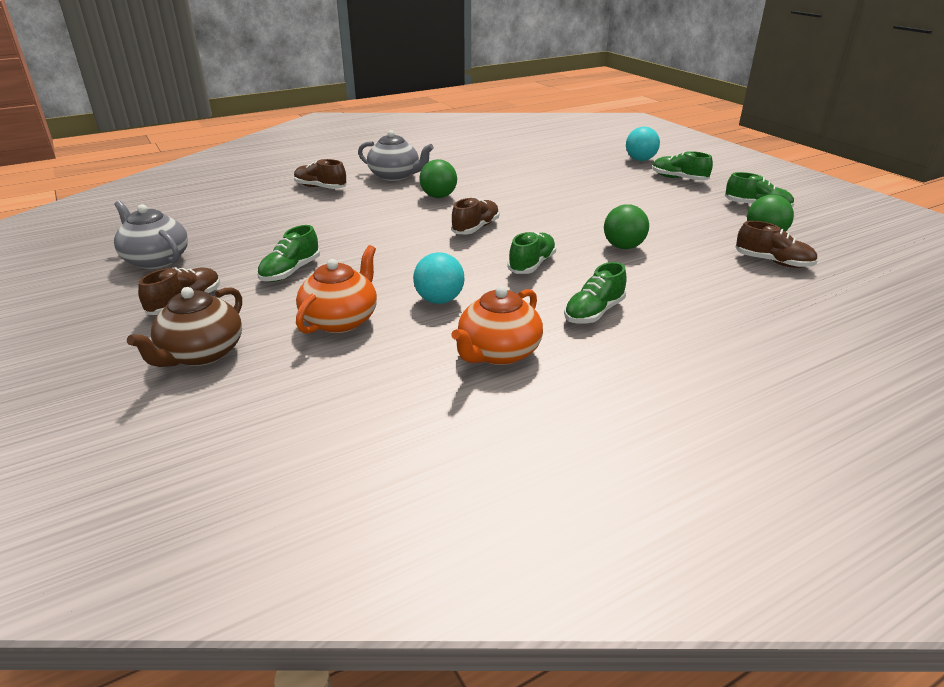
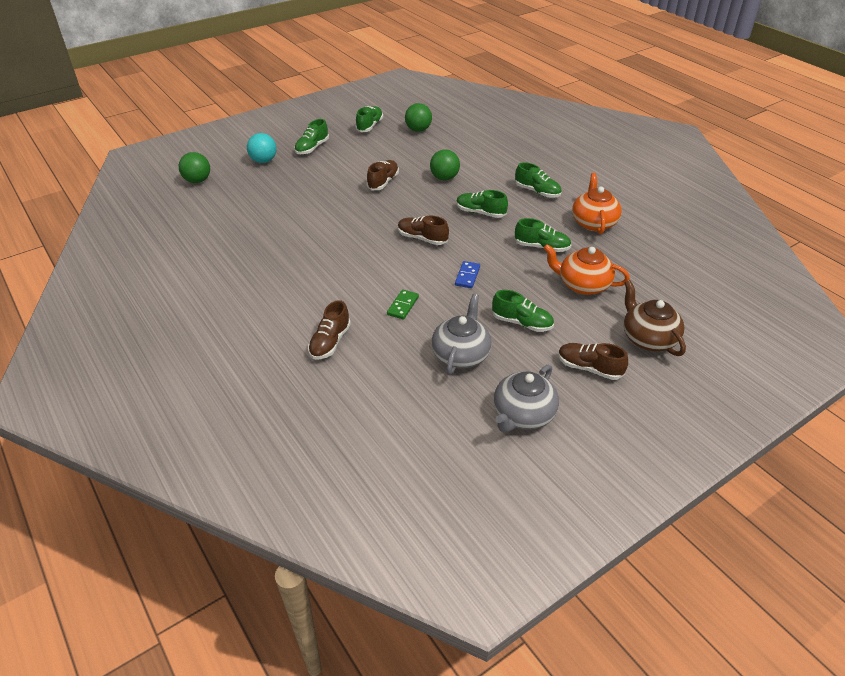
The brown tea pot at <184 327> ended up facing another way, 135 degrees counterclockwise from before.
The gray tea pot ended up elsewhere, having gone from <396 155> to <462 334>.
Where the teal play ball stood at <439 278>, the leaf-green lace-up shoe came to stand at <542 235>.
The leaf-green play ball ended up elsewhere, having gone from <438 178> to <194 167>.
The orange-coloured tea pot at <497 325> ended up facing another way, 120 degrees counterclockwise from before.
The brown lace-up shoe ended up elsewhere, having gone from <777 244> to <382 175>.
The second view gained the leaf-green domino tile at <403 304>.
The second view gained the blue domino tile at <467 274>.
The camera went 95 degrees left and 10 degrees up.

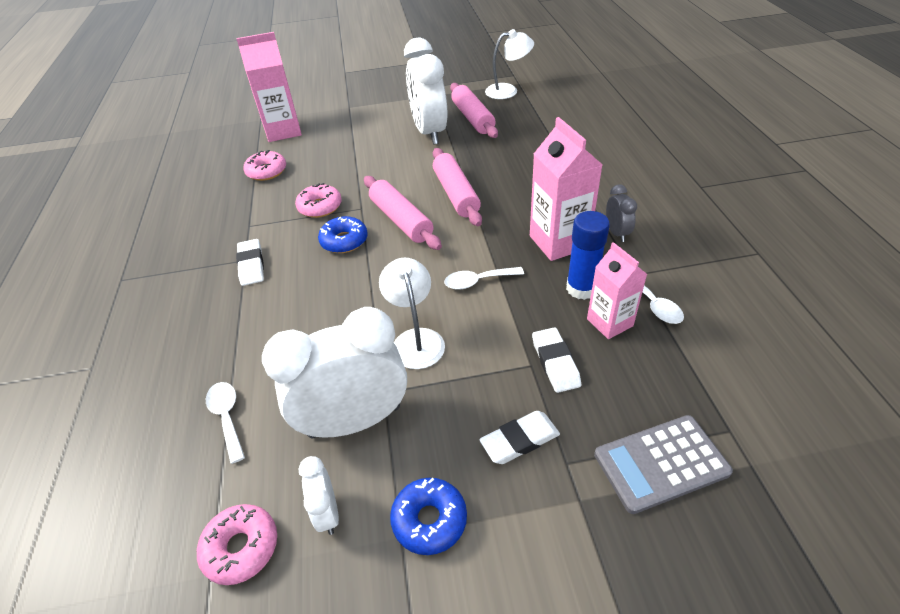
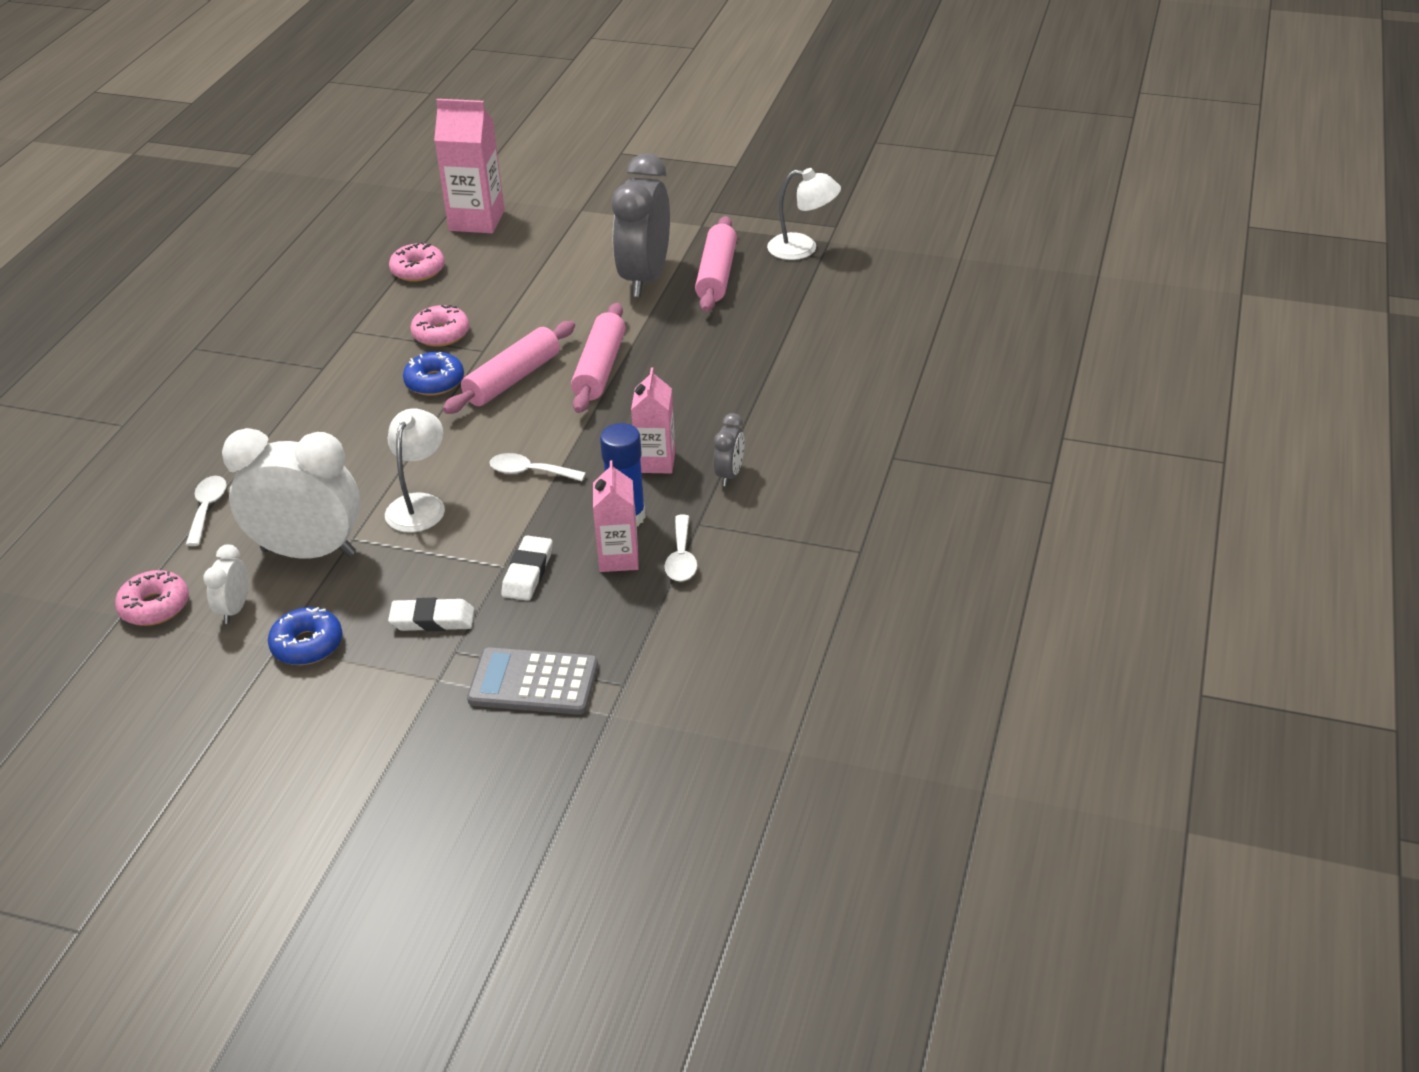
The second view lost the snow-white gum eraser at <250 262>.
The pink dough roller at <403 213> ended up facing another way, 45 degrees clockwise from before.
What was the snow-white clock at <425 91> turned into the gray clock at <641 225>.
The size of the pink juice carton at <566 189> changed by a factor of 0.64.
The camera went 25 degrees right and 5 degrees down.

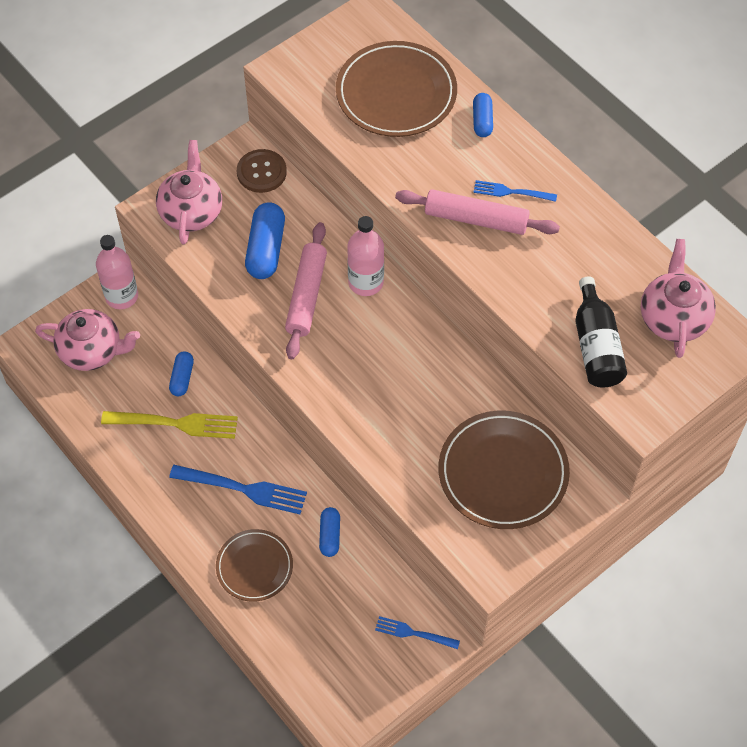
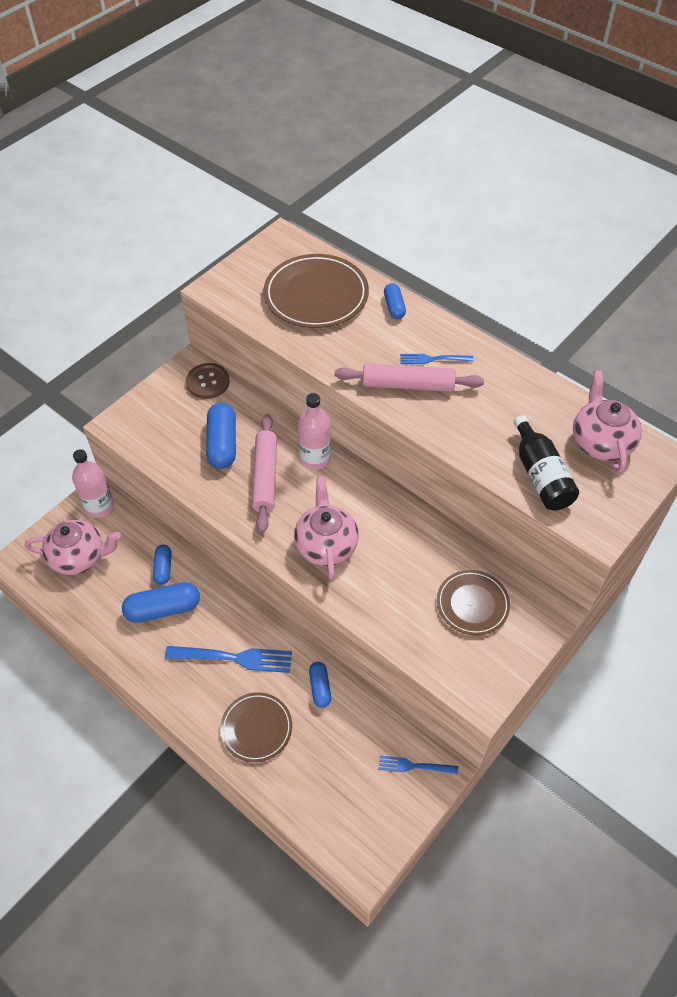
Where the golden table fork stood at <169 425>, the blue pill came to stand at <161 602>.
The pink tea pot ended up elsewhere, having gone from <189 192> to <326 528>.
The size of the brown dinner plate at <504 470> changed by a factor of 0.61.
The camera went 10 degrees left and 5 degrees down.

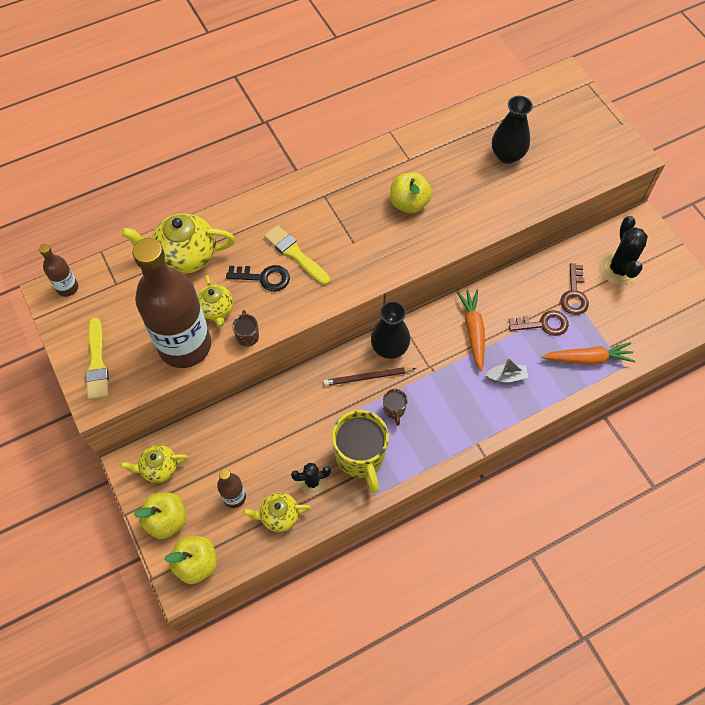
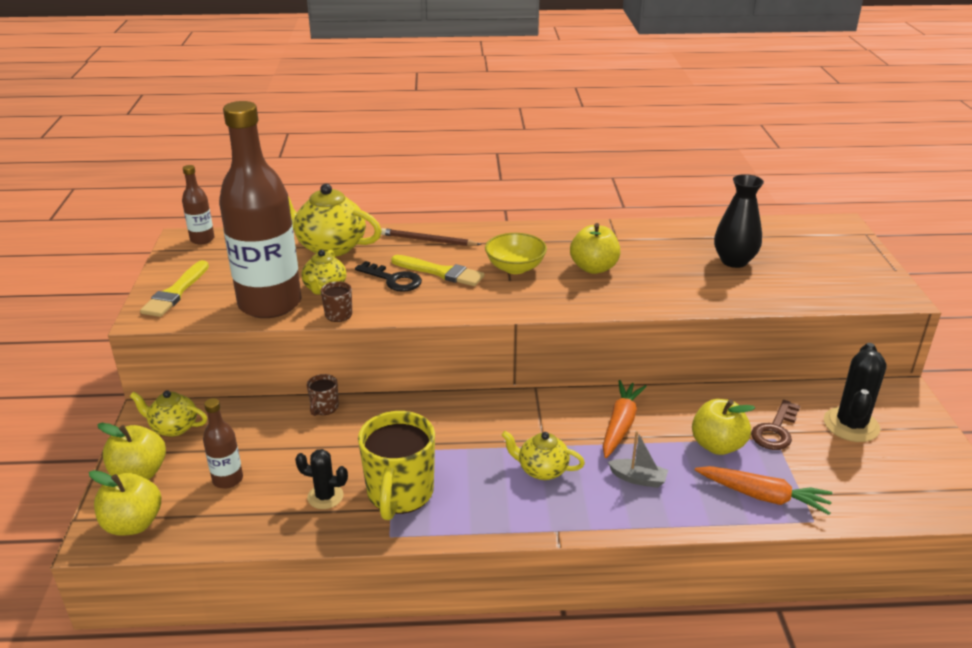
The golden tea pot ended up elsewhere, having gone from <277 512> to <543 455>.
The golden paint brush at <297 255> ended up facing another way, 135 degrees clockwise from before.
The brown pencil ended up elsewhere, having gone from <369 376> to <431 237>.
The second view lost the jet-black flower vase at <390 330>.
The brown tea mug ended up elsewhere, having gone from <395 407> to <323 395>.
Where the brown latchkey stood at <538 323>, the golden apple came to stand at <723 427>.
The second view gained the golden deep dish at <516 253>.
The camera went 25 degrees right and 30 degrees down.

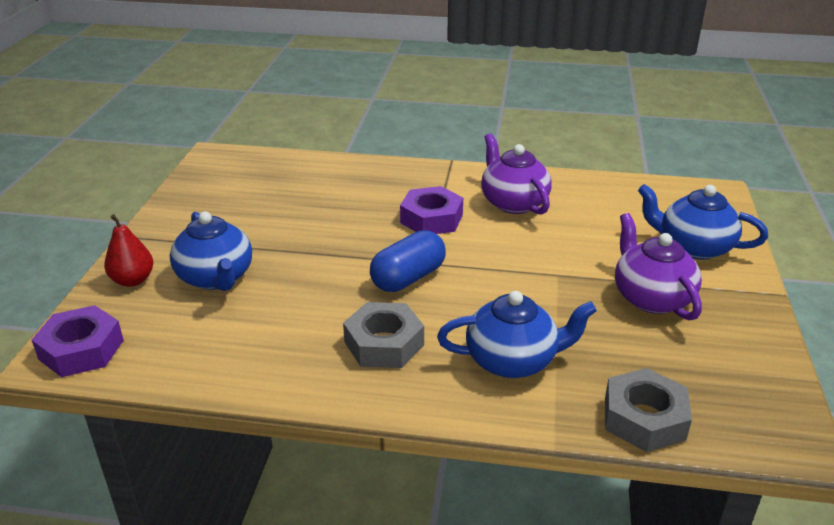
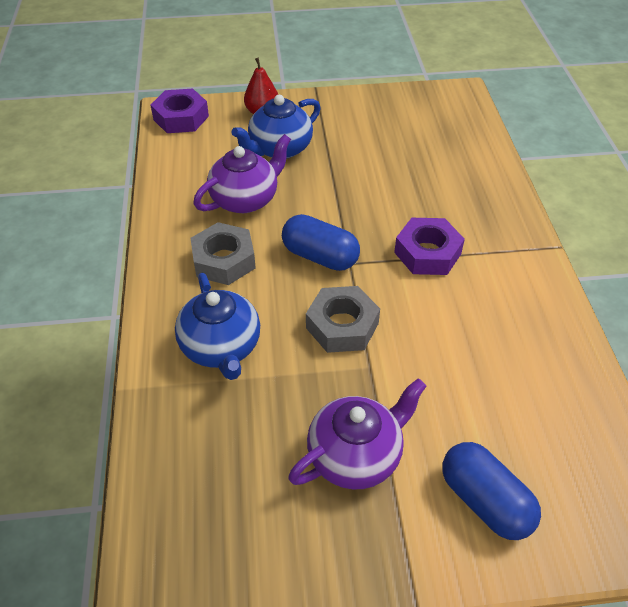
The royal purple tea pot ended up elsewhere, having gone from <516 174> to <242 173>.
The gray hexagon nut ended up elsewhere, having gone from <648 410> to <343 319>.
Where the blue tea pot stood at <703 222>, the blue pill came to stand at <492 491>.
The camera went 75 degrees right and 15 degrees up.

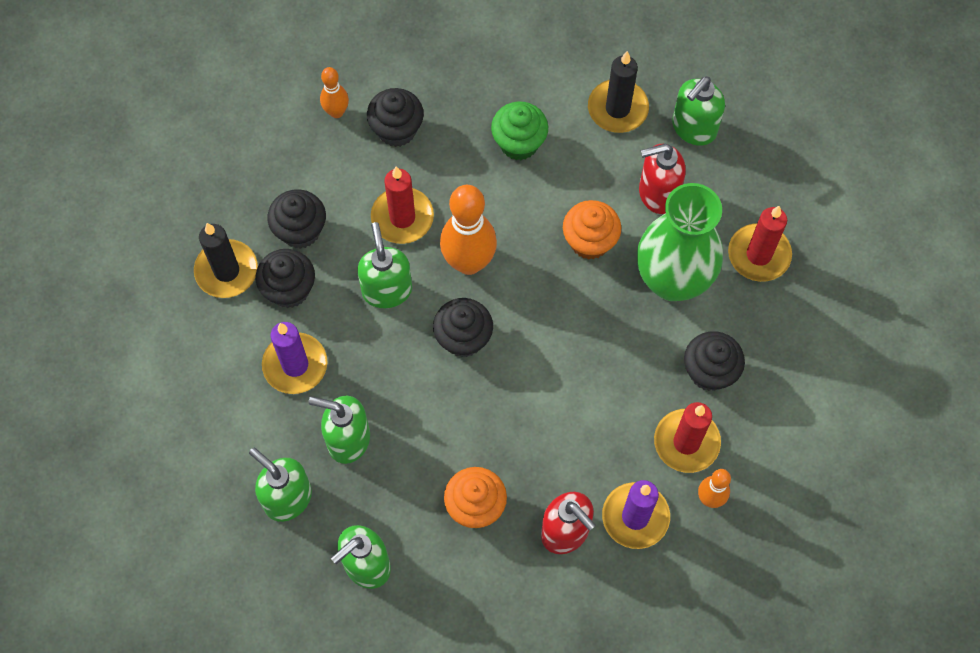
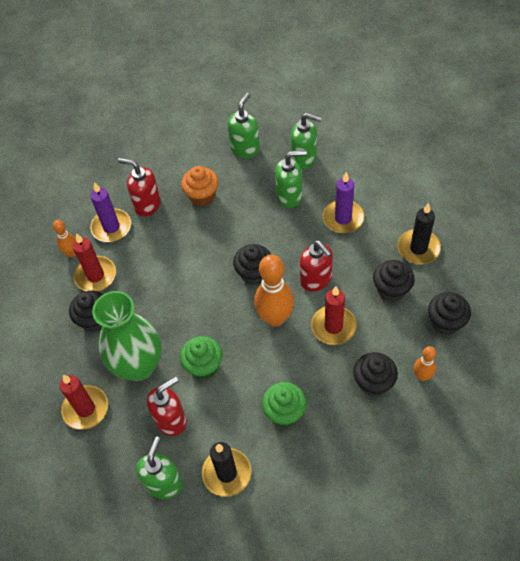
The jet-black muffin ended up elsewhere, having gone from <285 278> to <449 313>.
What was the leaf-green soap pump at <384 265> turned into the red soap pump at <316 266>.
What was the orange-coloured muffin at <592 230> turned into the leaf-green muffin at <201 357>.
The camera went 160 degrees right and 10 degrees down.

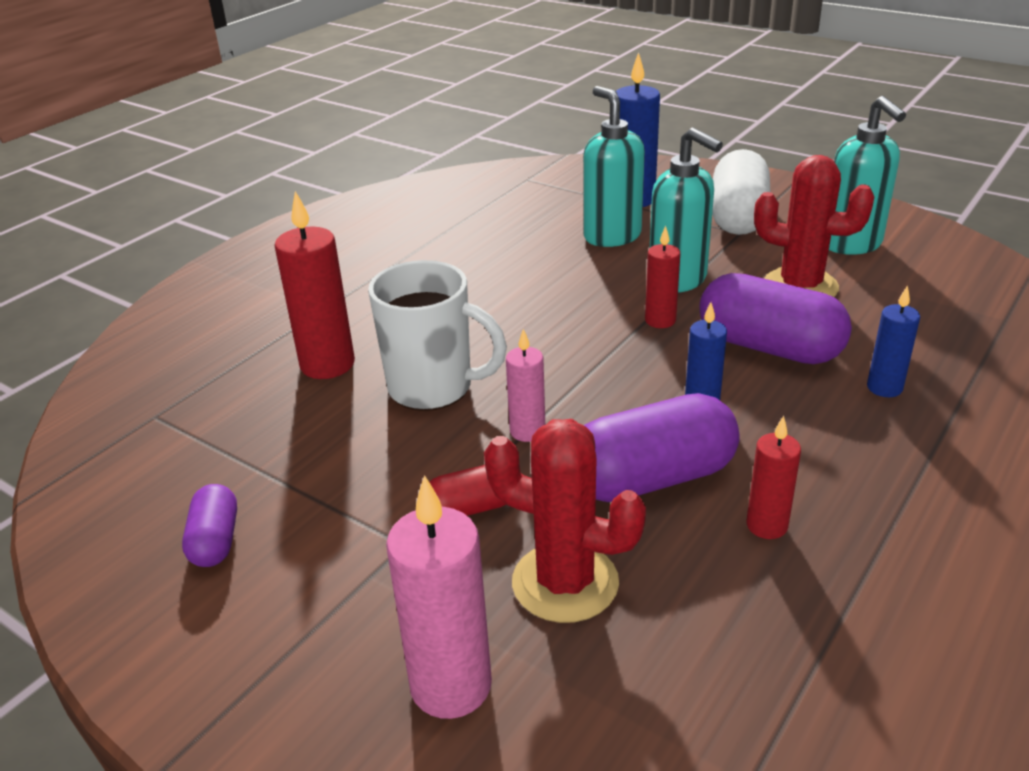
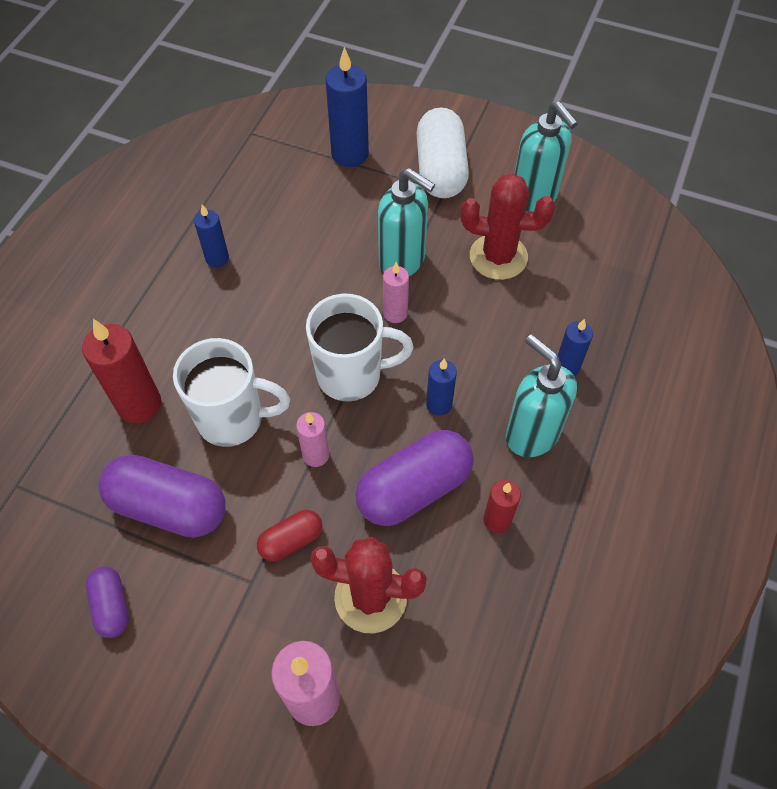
The teal soap pump ended up elsewhere, having gone from <614 166> to <541 395>.
What was the red pillar candle at <662 277> turned into the pink pillar candle at <396 292>.
The royal purple pill ended up elsewhere, having gone from <776 318> to <162 496>.
The second view gained the blue pillar candle at <211 236>.
The second view gained the snow-white tea mug at <359 347>.
The camera went 15 degrees left and 25 degrees up.

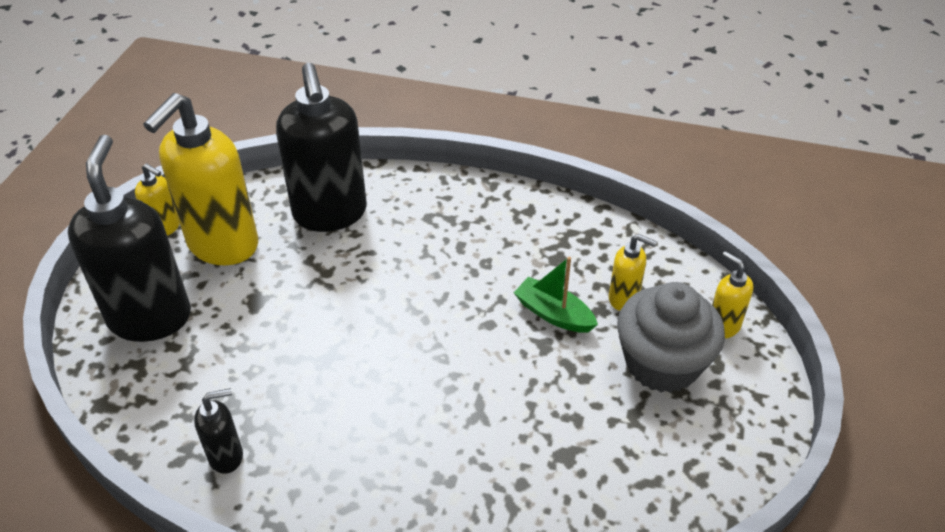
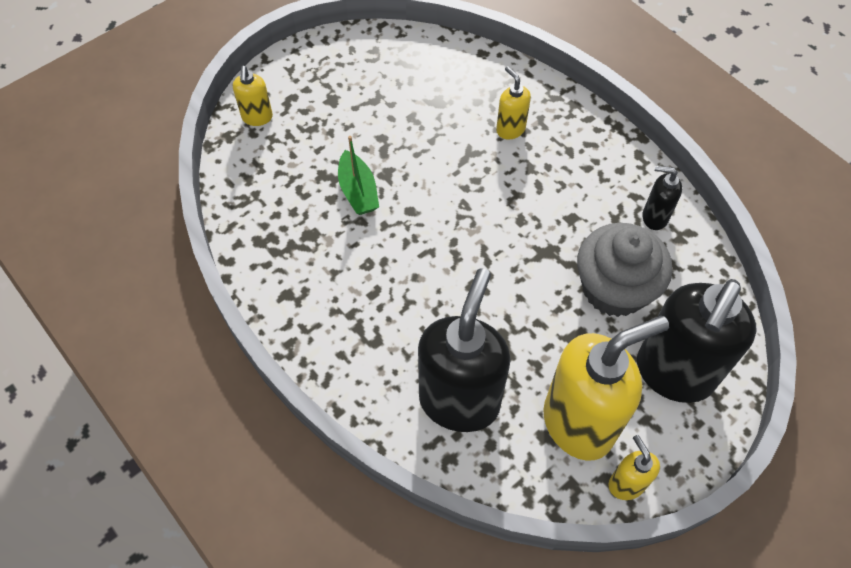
The golden soap pump ended up elsewhere, having gone from <633 272> to <513 103>.
The gray muffin ended up elsewhere, having gone from <671 337> to <624 270>.
The camera went 145 degrees left and 15 degrees up.

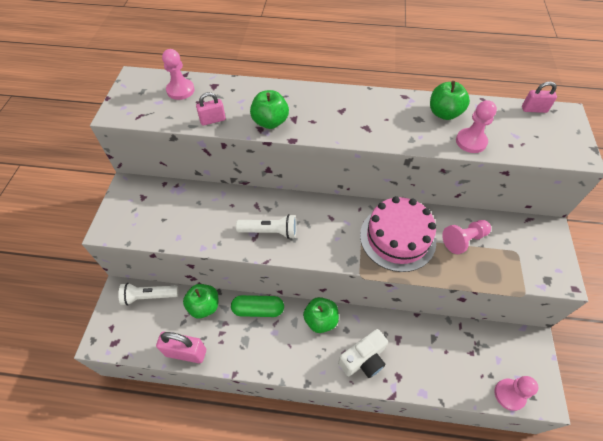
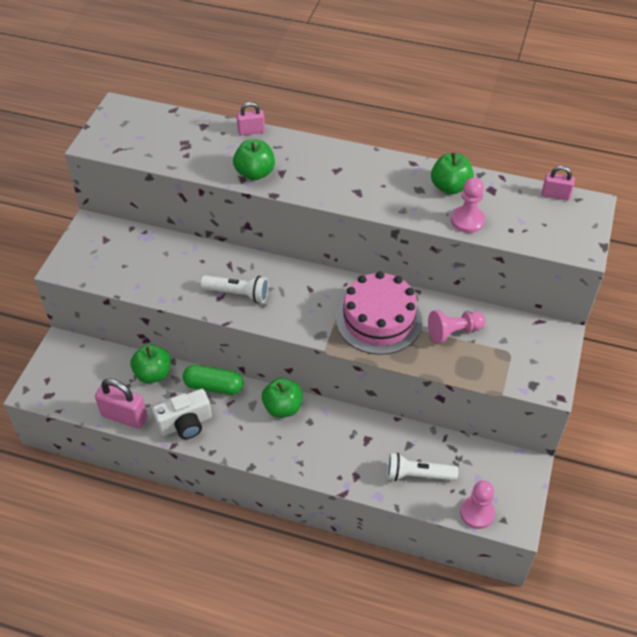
The snow-white flashlight ended up elsewhere, having gone from <148 294> to <422 467>.
The second view lost the pink pawn at <178 74>.
The pink padlock ended up elsewhere, having gone from <211 109> to <251 118>.
The snow-white camera ended up elsewhere, having gone from <363 353> to <182 414>.
The camera went 10 degrees right and 5 degrees down.

